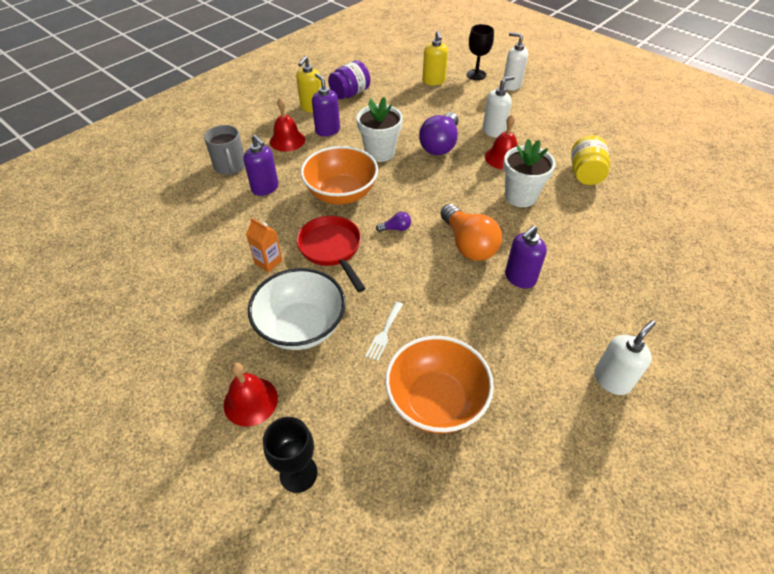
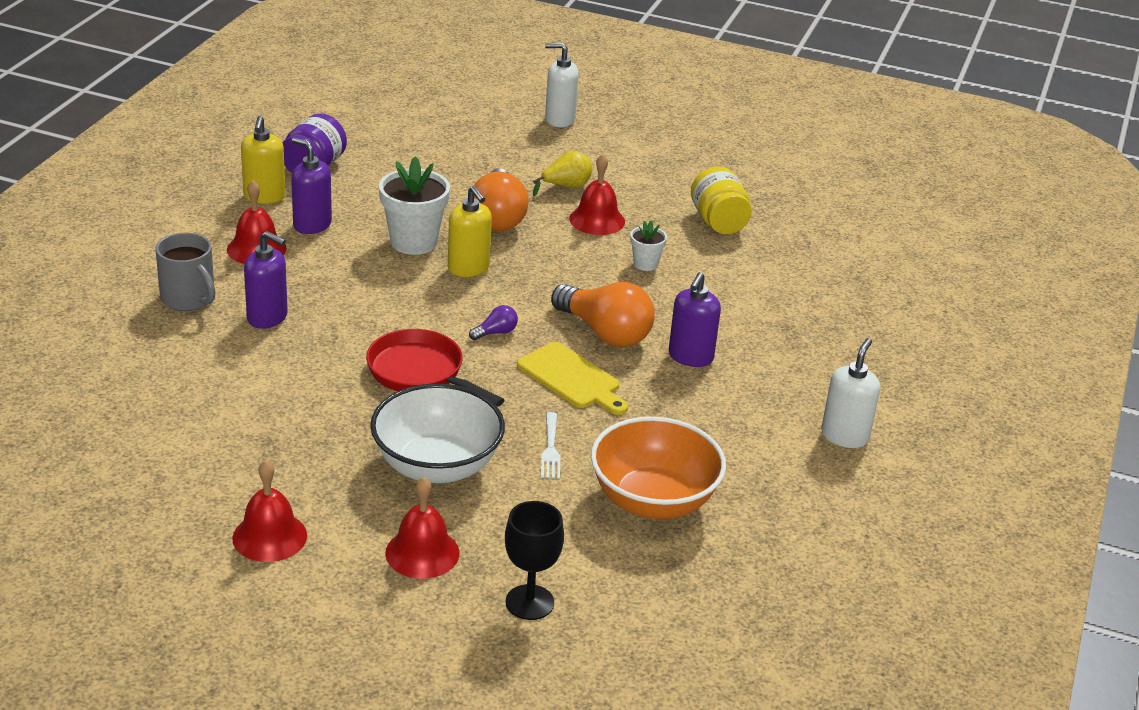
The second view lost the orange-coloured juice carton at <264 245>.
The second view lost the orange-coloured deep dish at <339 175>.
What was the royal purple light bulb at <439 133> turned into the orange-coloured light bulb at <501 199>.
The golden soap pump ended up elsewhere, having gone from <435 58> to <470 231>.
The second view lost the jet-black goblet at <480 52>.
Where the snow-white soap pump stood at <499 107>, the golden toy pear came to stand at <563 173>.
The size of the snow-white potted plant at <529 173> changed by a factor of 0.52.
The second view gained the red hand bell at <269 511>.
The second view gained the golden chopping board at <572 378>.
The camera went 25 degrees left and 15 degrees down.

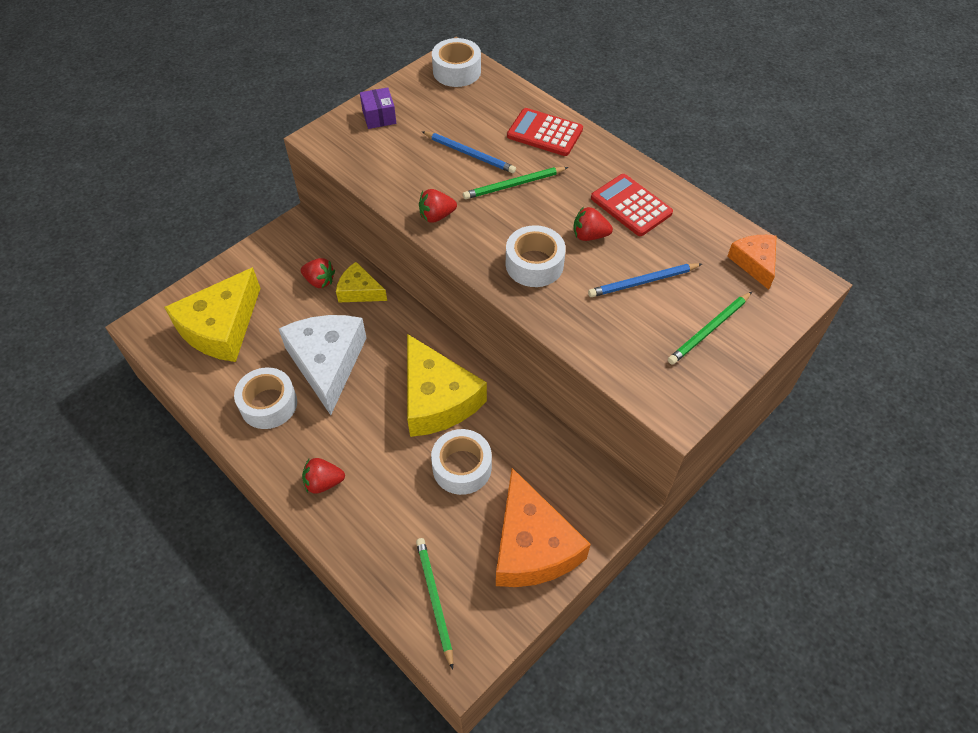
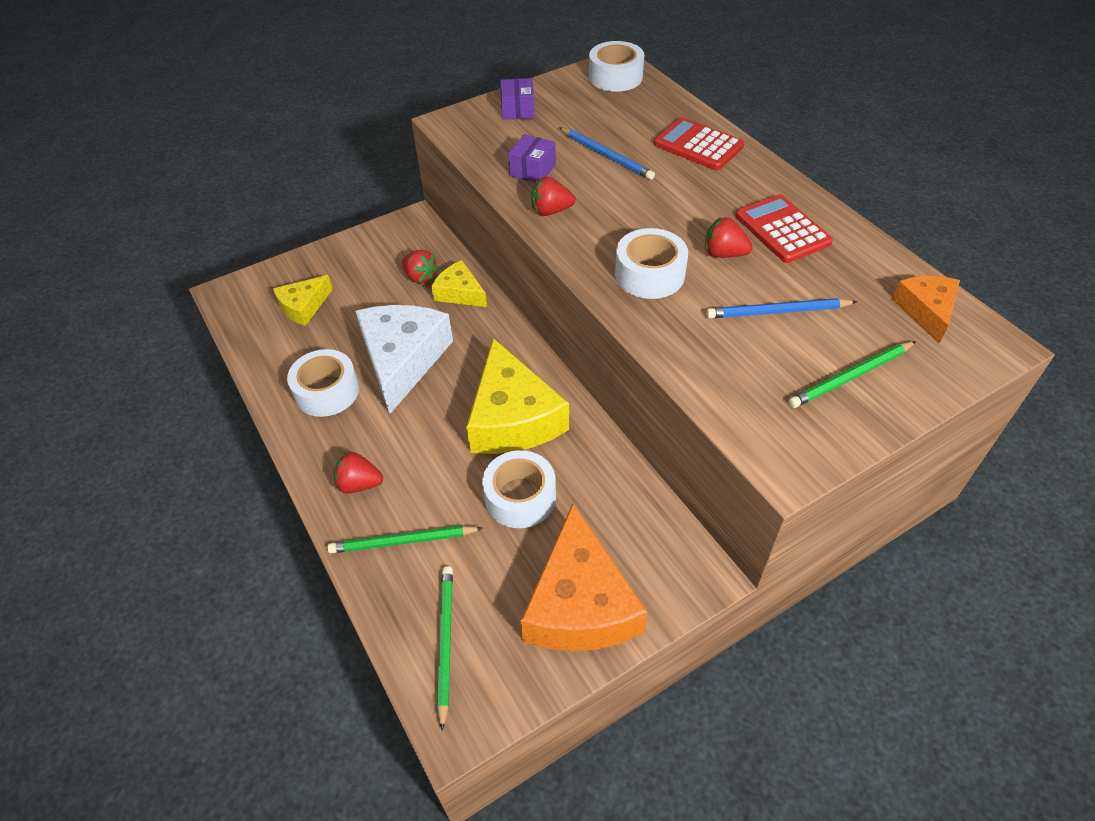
The size of the golden cheese wedge at <212 314> changed by a factor of 0.54.
The leaf-green pencil ended up elsewhere, having gone from <515 183> to <405 539>.
The second view gained the royal purple package at <532 158>.
The camera went 15 degrees right and 5 degrees down.

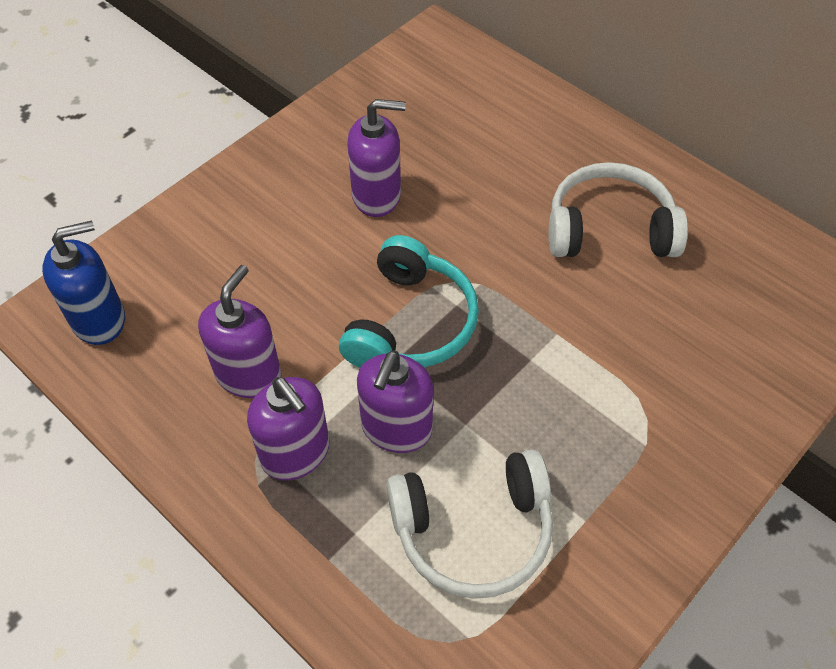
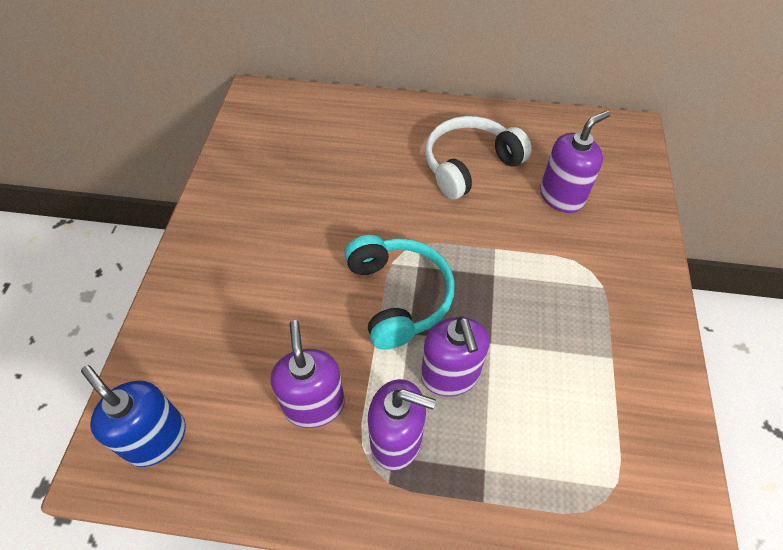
The blue soap pump at <83 282> ended up facing another way, 75 degrees counterclockwise from before.
The royal purple soap pump ended up elsewhere, having gone from <376 158> to <575 161>.
The second view lost the snow-white headset at <470 524>.
The camera went 35 degrees left and 0 degrees up.

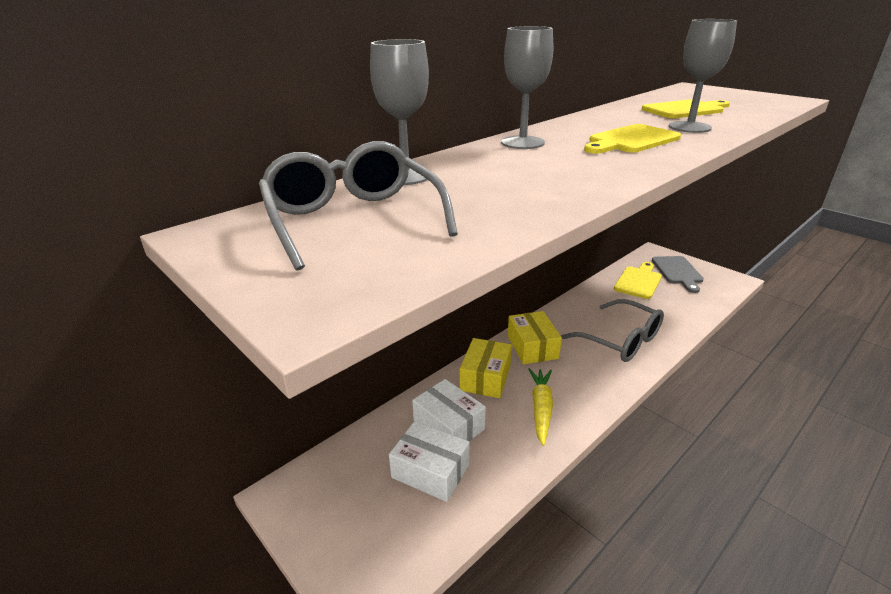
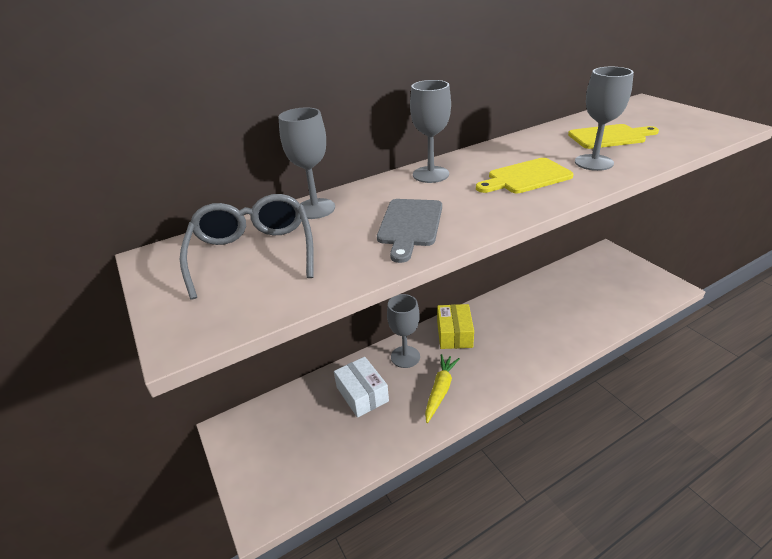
The second view lost the snow-white package at <429 461>.
Where the golden package stood at <486 368>, the gray goblet came to stand at <403 331>.
The second view lost the gray spectacles at <612 330>.
The second view lost the golden chopping board at <638 280>.
The gray chopping board ended up elsewhere, having gone from <678 274> to <409 231>.
The camera went 15 degrees right and 5 degrees up.

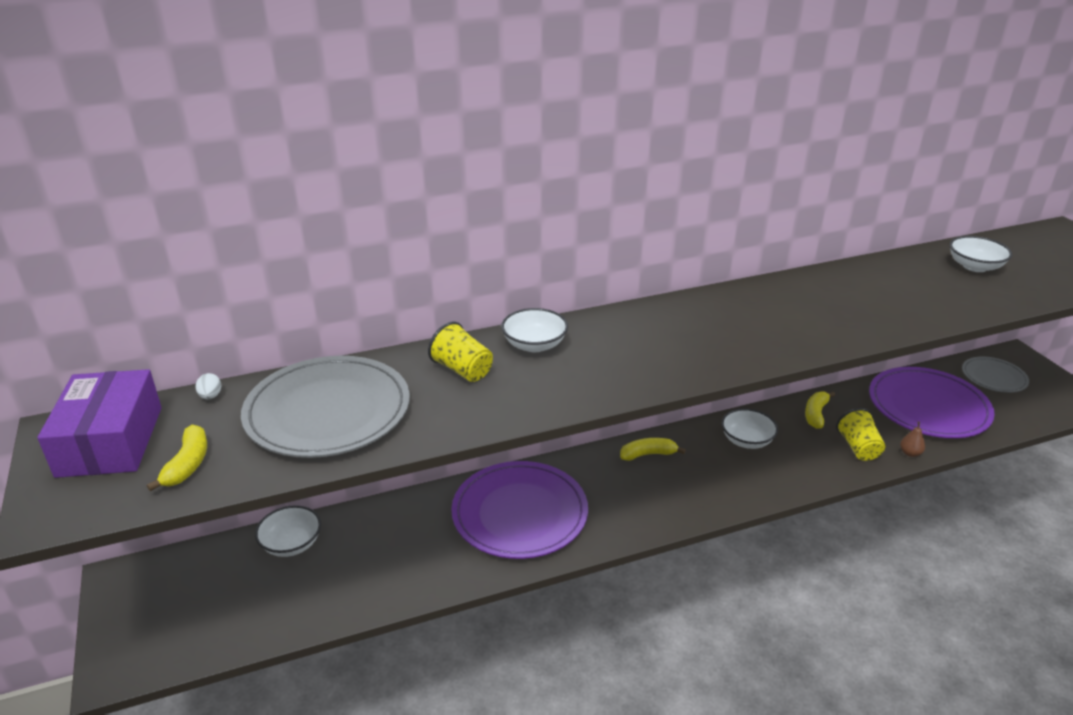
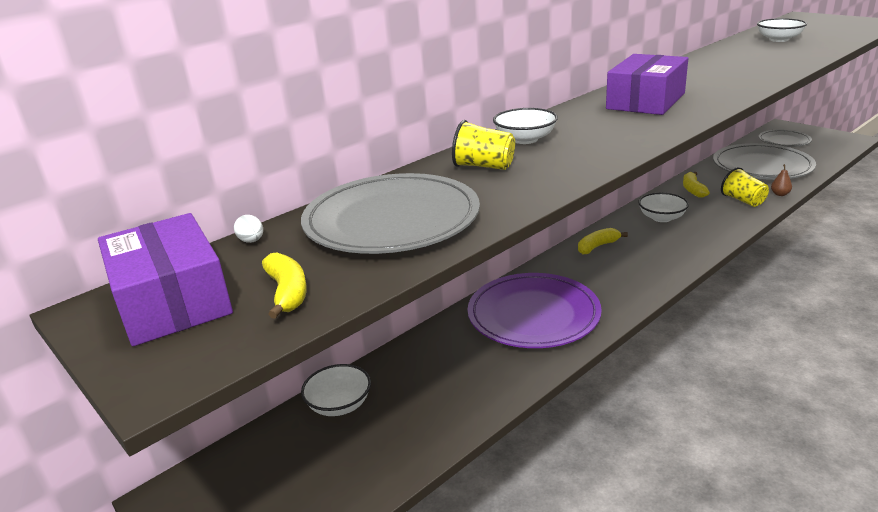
What was the royal purple dinner plate at <932 402> turned into the gray dinner plate at <764 161>.
The second view gained the royal purple package at <647 84>.
The camera went 20 degrees left and 5 degrees down.

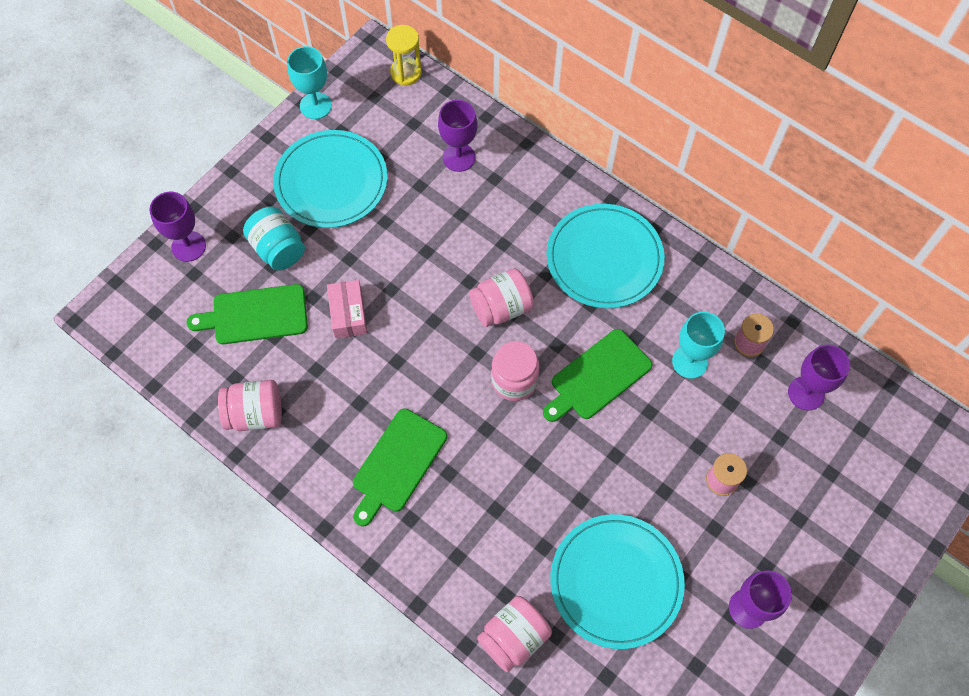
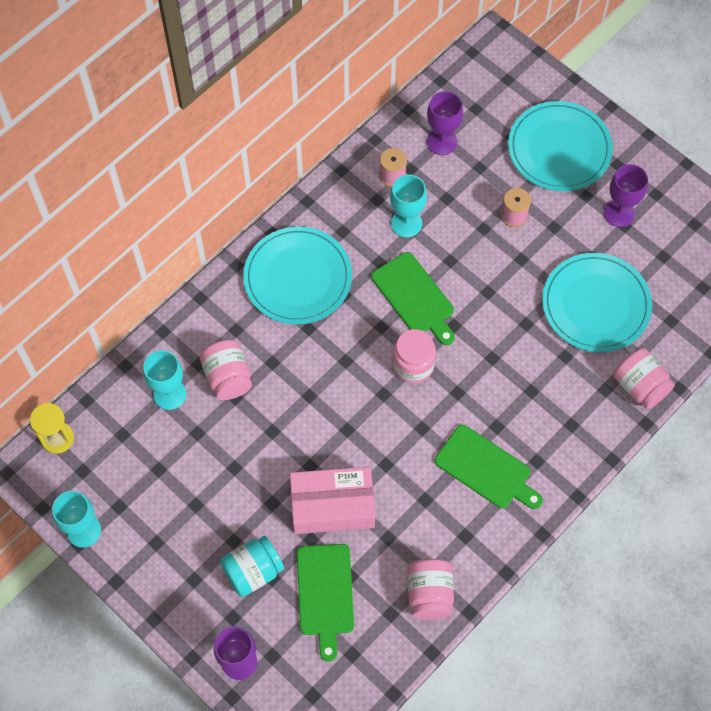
The teal dinner plate ended up elsewhere, having gone from <330 179> to <560 146>.
The size of the pink package at <347 309> changed by a factor of 1.68.
What was the royal purple goblet at <457 136> turned into the teal goblet at <164 380>.
The pink jam jar ended up elsewhere, having gone from <501 297> to <226 369>.
The camera went 85 degrees left and 0 degrees up.

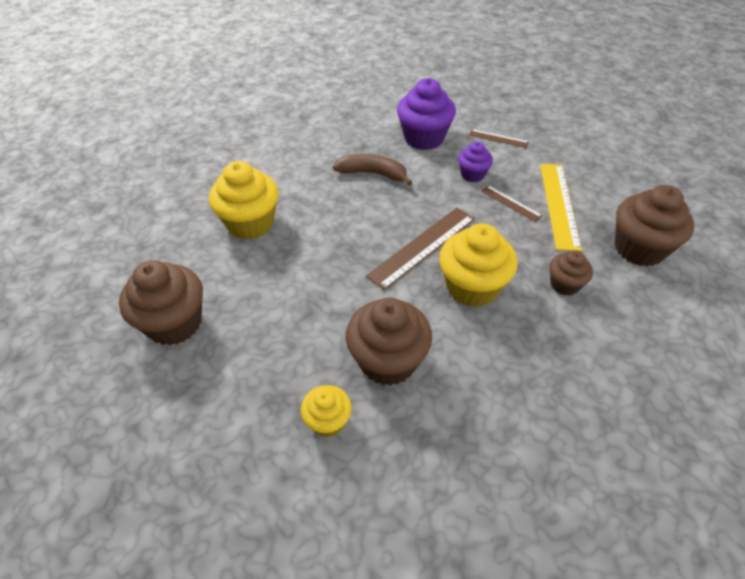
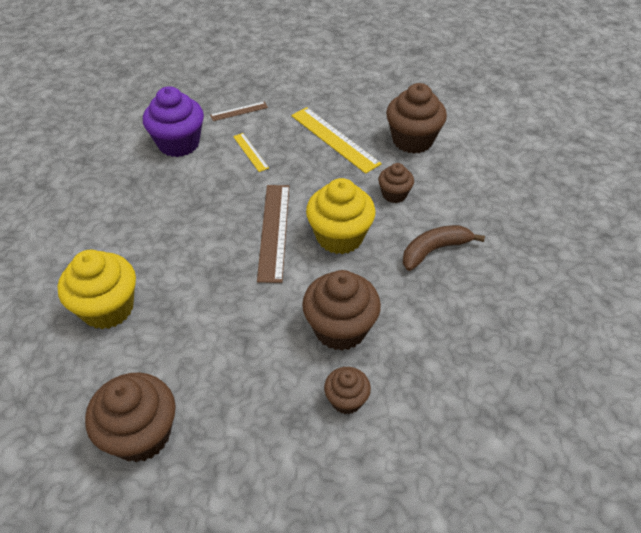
What was the golden muffin at <326 411> turned into the brown muffin at <347 390>.
The brown toy banana ended up elsewhere, having gone from <372 170> to <444 248>.
Where the royal purple muffin stood at <475 162>, the golden straightedge came to stand at <251 152>.
The second view lost the brown straightedge at <511 203>.
The camera went 45 degrees left and 0 degrees up.

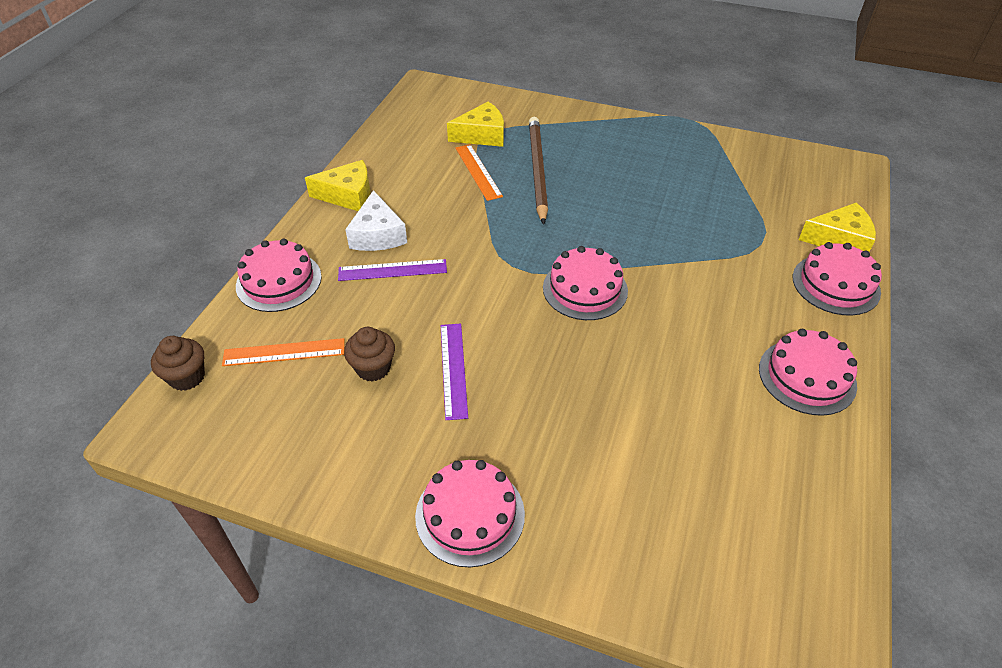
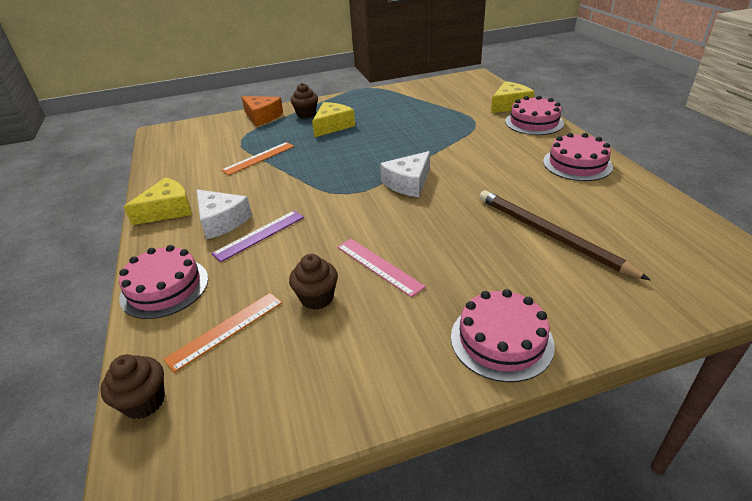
What was the royal purple straightedge at <454 372> turned into the pink straightedge at <381 268>.
The golden cheese wedge ended up elsewhere, having gone from <475 124> to <333 119>.
The orange-coloured straightedge at <479 172> ended up facing another way, 75 degrees counterclockwise from before.
The brown pencil ended up elsewhere, having gone from <538 171> to <564 235>.
Where the pink gateau stood at <585 283>, the snow-white cheese wedge came to stand at <405 174>.
The second view gained the orange-coloured cheese wedge at <262 111>.
The second view gained the brown muffin at <304 100>.
The camera went 35 degrees left and 10 degrees down.

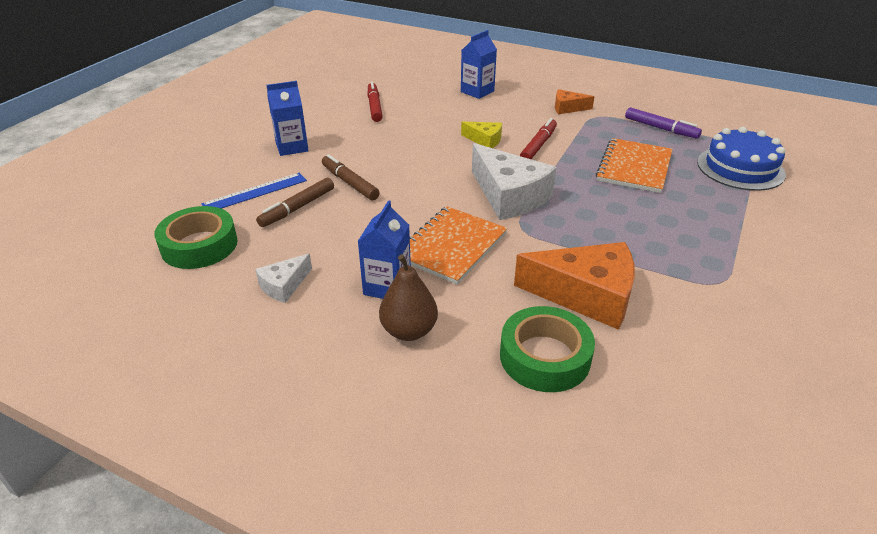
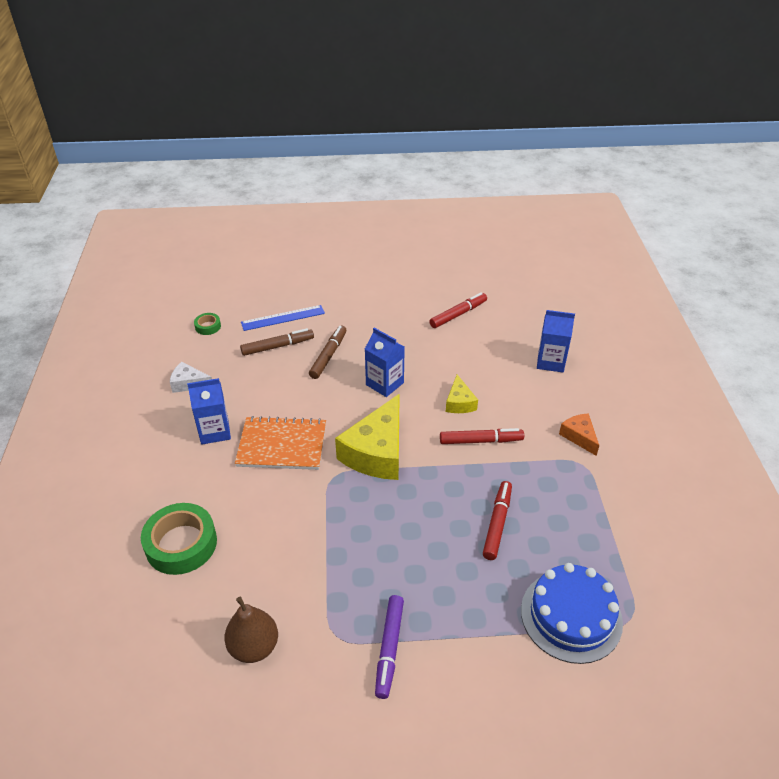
The size of the leaf-green roll of tape at <196 237> changed by a factor of 0.48.
The blue straightedge at <254 191> ended up facing another way, 45 degrees counterclockwise from before.
The brown marker at <295 202> ended up facing another way, 150 degrees clockwise from before.
The blue juice carton ended up elsewhere, having gone from <287 118> to <385 362>.
The brown toy pear ended up elsewhere, having gone from <408 297> to <251 630>.
What was the snow-white cheese wedge at <514 181> turned into the golden cheese wedge at <367 437>.
The second view lost the orange-coloured cheese wedge at <574 286>.
Where the orange-coloured notepad stood at <634 165>, the red marker came to stand at <497 520>.
The royal purple marker ended up elsewhere, having gone from <663 123> to <389 647>.
The camera went 60 degrees right and 5 degrees up.

